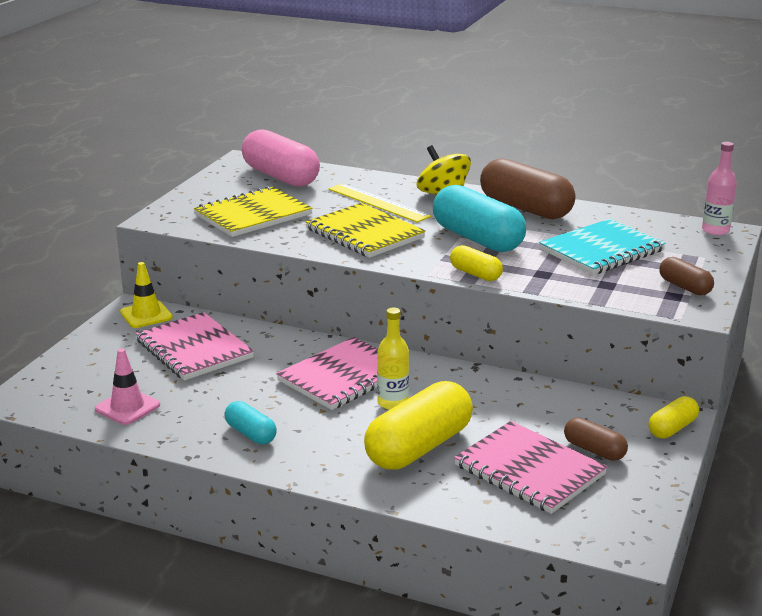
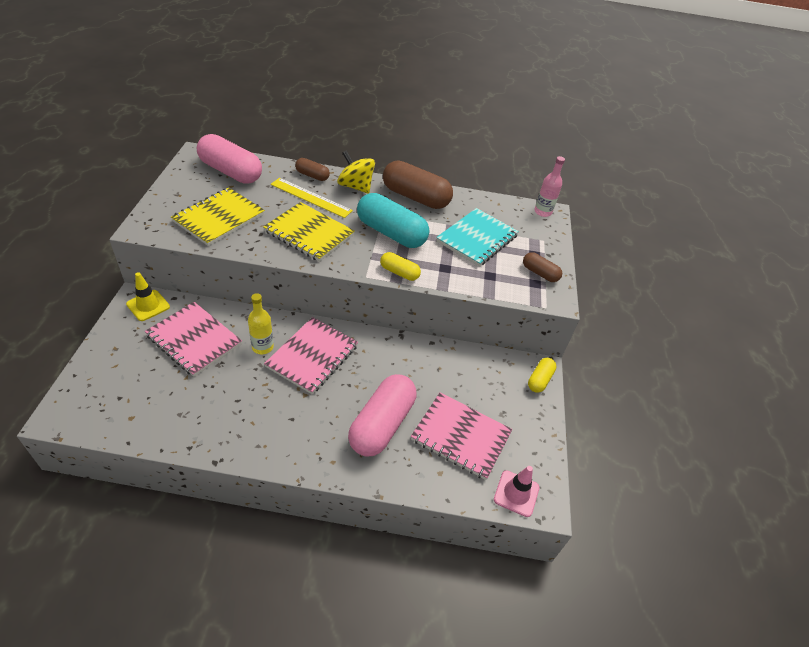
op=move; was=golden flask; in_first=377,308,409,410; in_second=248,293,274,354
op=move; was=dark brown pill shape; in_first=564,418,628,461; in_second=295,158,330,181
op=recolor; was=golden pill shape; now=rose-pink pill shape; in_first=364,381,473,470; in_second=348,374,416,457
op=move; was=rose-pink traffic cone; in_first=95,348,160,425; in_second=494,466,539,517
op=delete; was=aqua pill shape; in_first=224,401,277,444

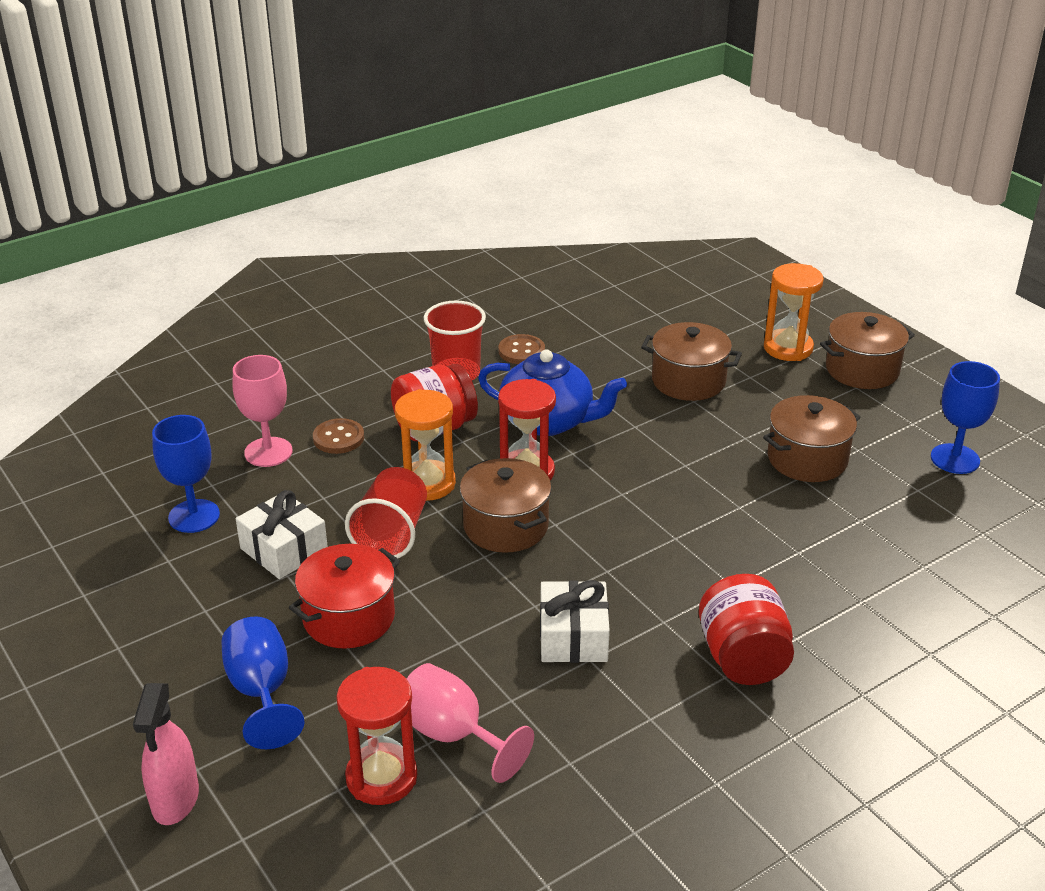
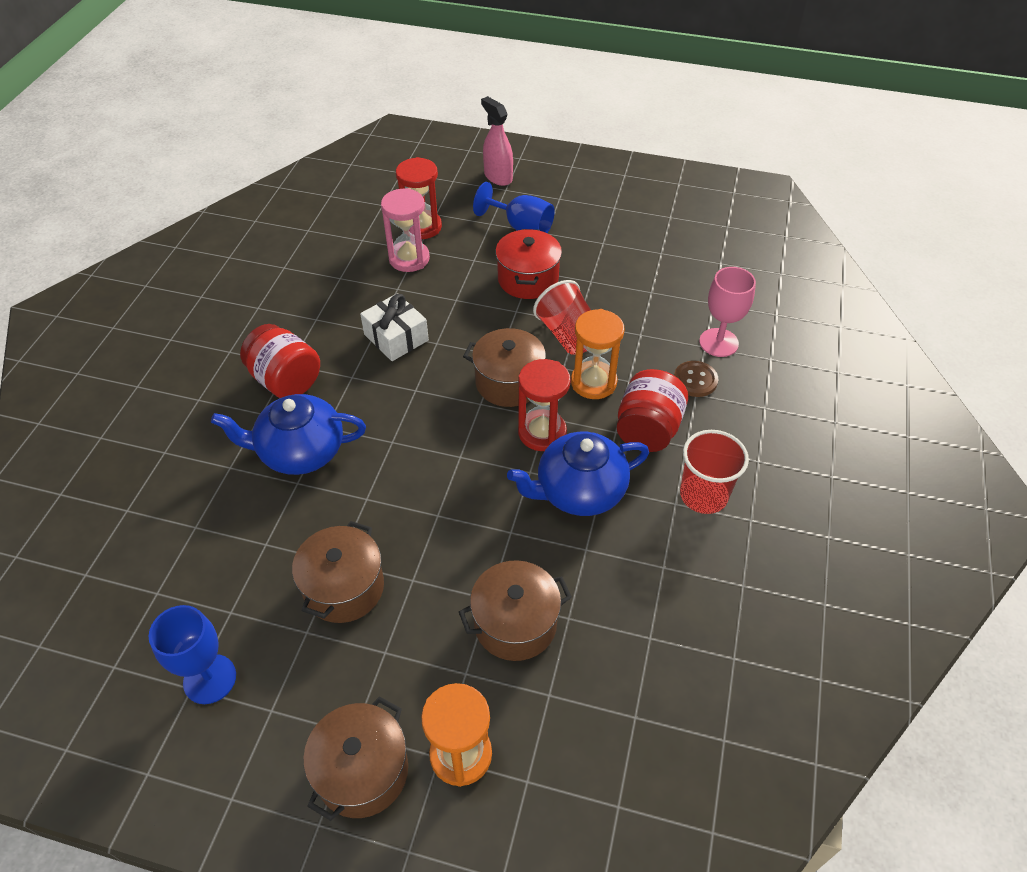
op=insert; now=blue teapot; in_second=211,394,366,475
op=replace; was=rose-pink goblet; now=rose-pink sandglass; in_first=406,663,534,783; in_second=381,188,430,272
op=delete; was=blue goblet; in_first=152,415,220,533
op=delete; was=snow-white present; in_first=236,490,328,579
op=delete; was=dark brown sewing button; in_first=498,334,545,364

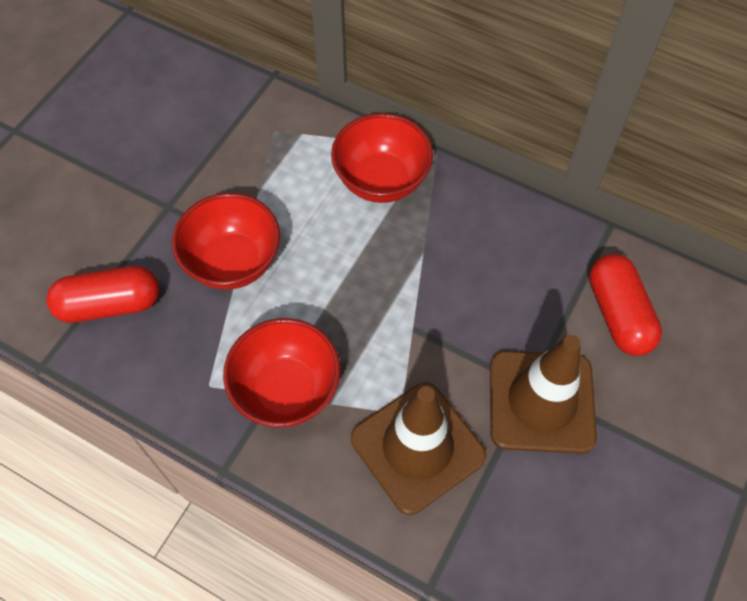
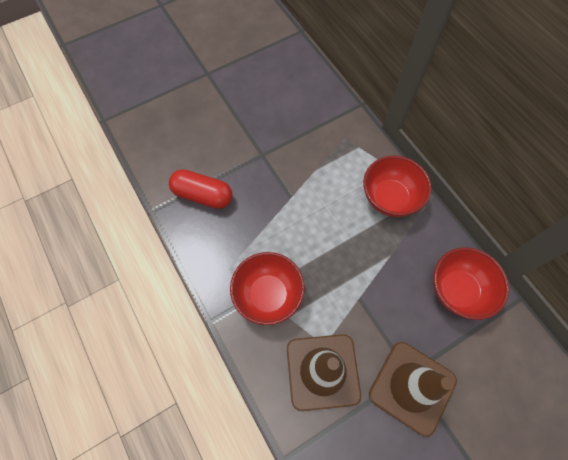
op=move; was=scarlet deep dish; in_first=172,193,280,289; in_second=433,247,509,320
op=delete; was=scarlet pill shape; in_first=589,254,662,356

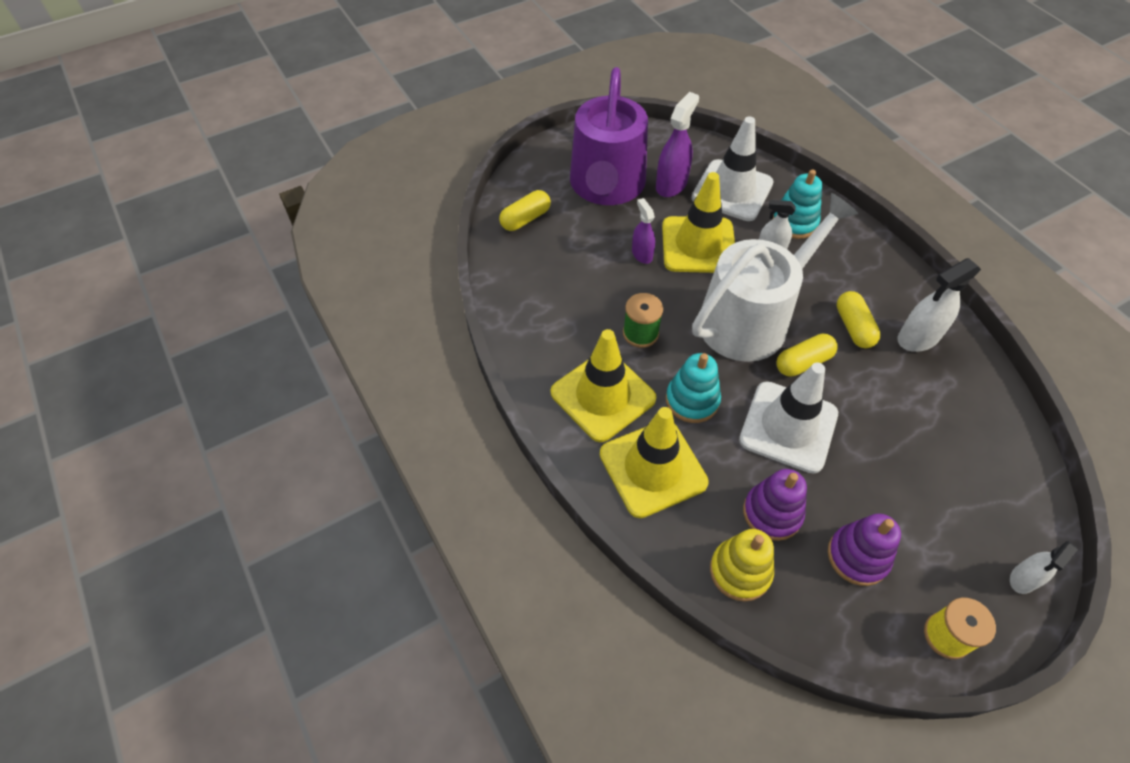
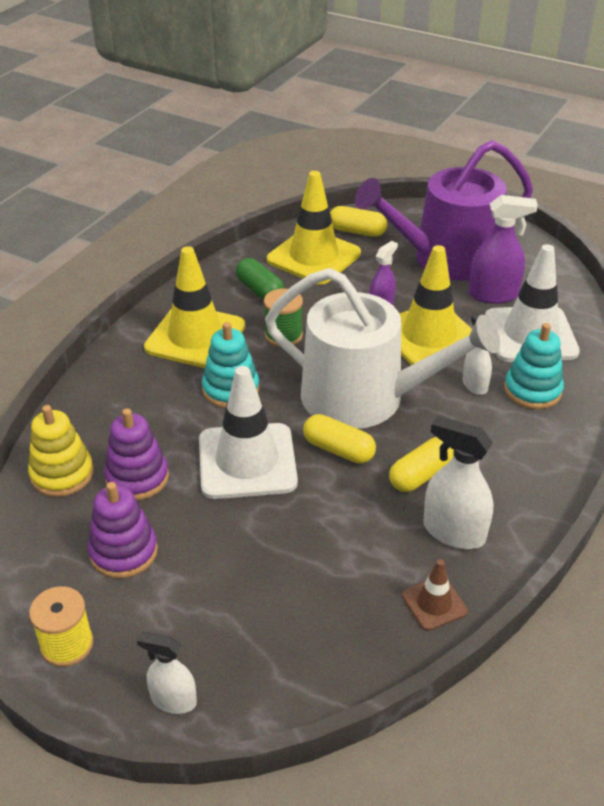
op=insert; now=emerald pill shape; in_second=236,258,285,300
op=move; was=golden traffic cone; in_first=600,407,709,518; in_second=267,171,361,284
op=insert; now=dark brown traffic cone; in_second=402,559,468,631

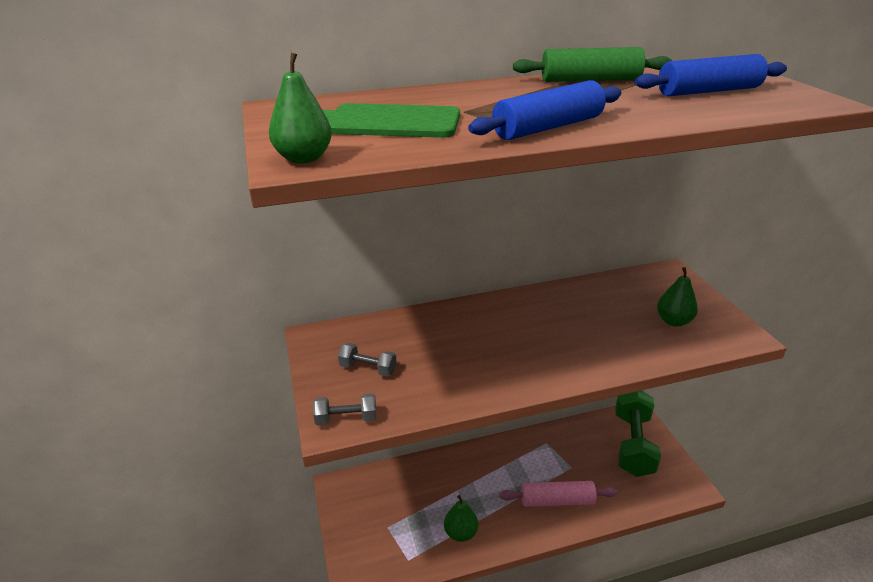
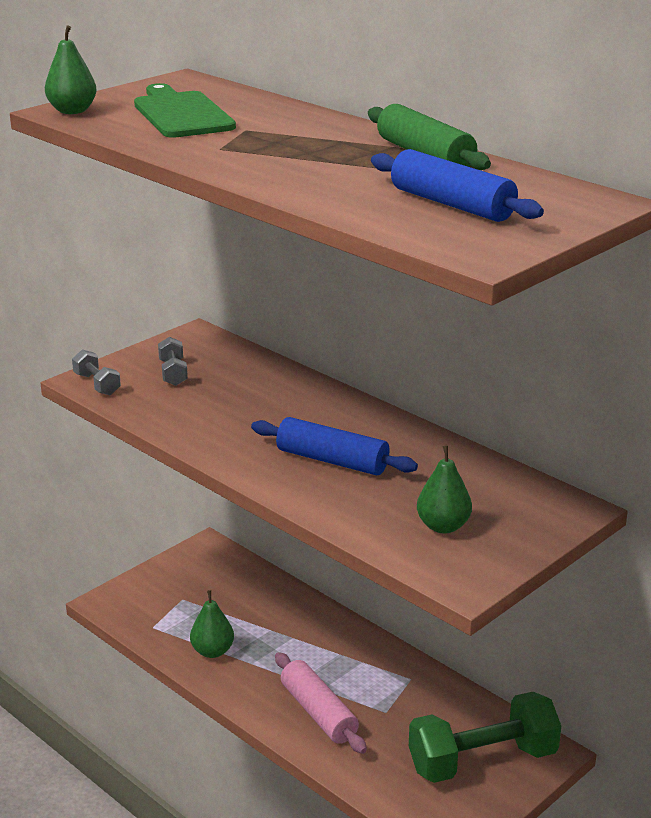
op=move; was=blue dough roller; in_first=468,80,622,140; in_second=251,417,418,476

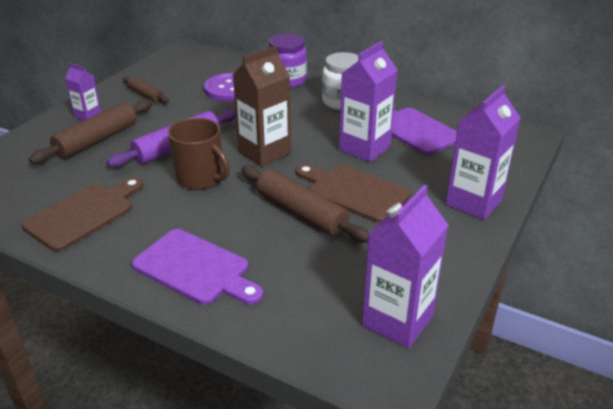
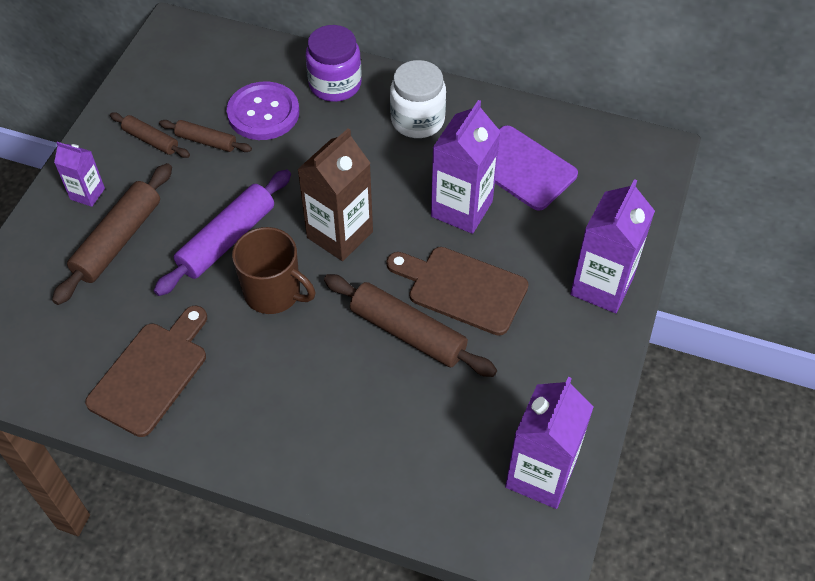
op=insert; now=dark brown dough roller; in_second=159,120,252,152
op=delete; was=violet bread board; in_first=132,229,263,305

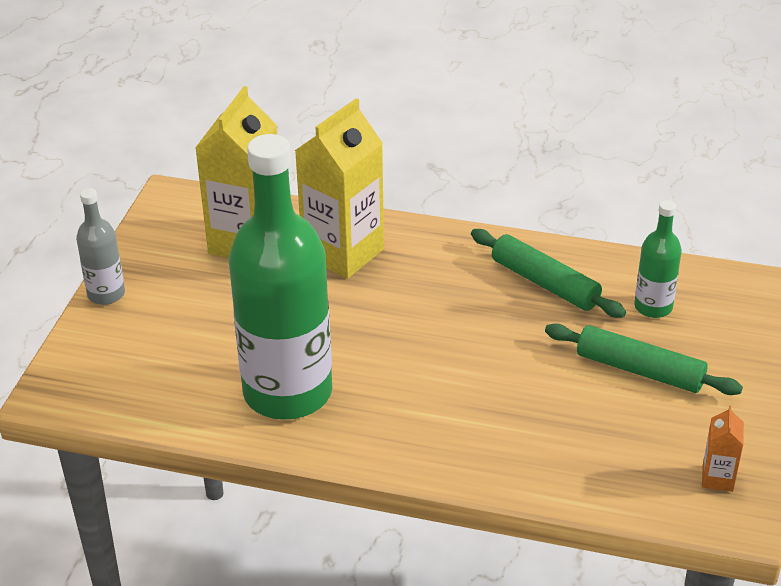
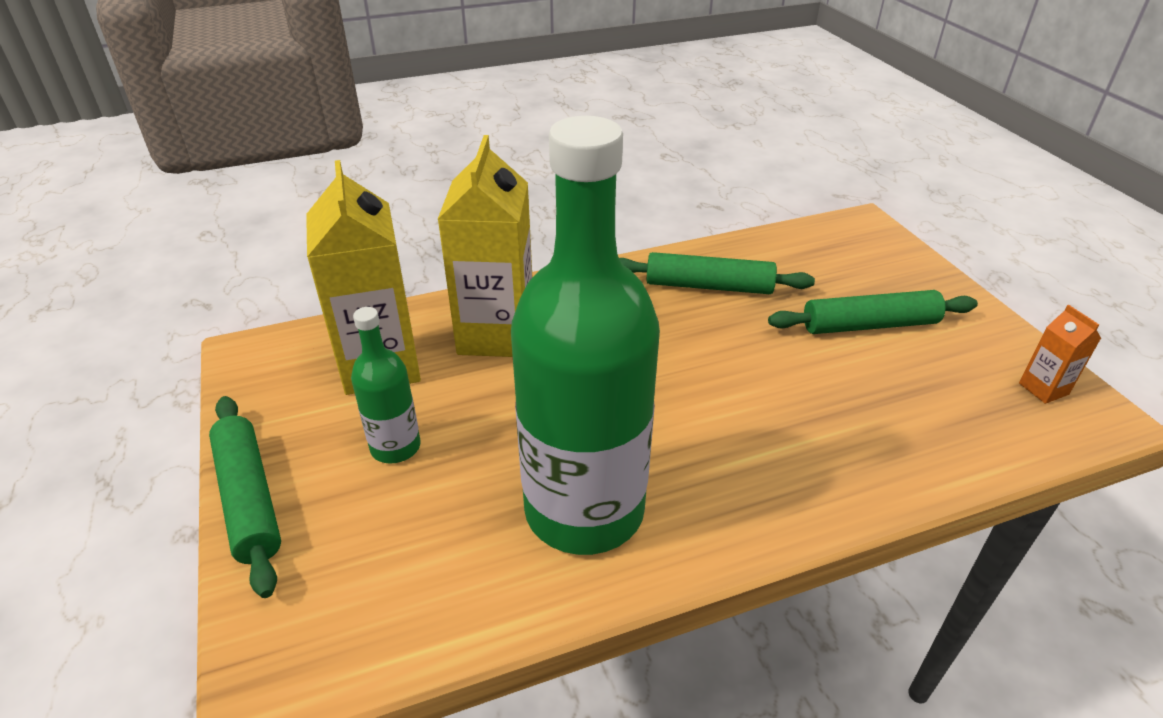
op=replace; was=grey flask; now=emerald dough roller; in_first=76,188,125,305; in_second=209,396,281,598
op=move; was=emerald flask; in_first=634,200,682,318; in_second=351,307,421,464

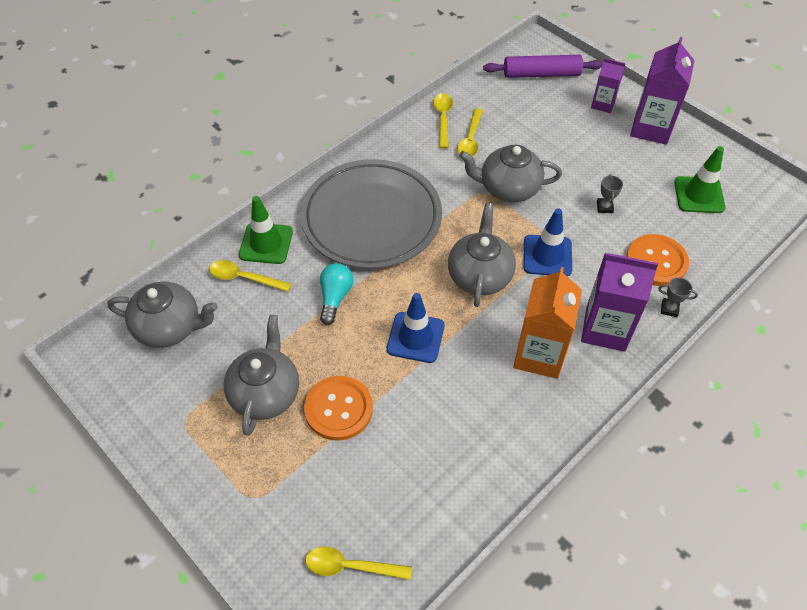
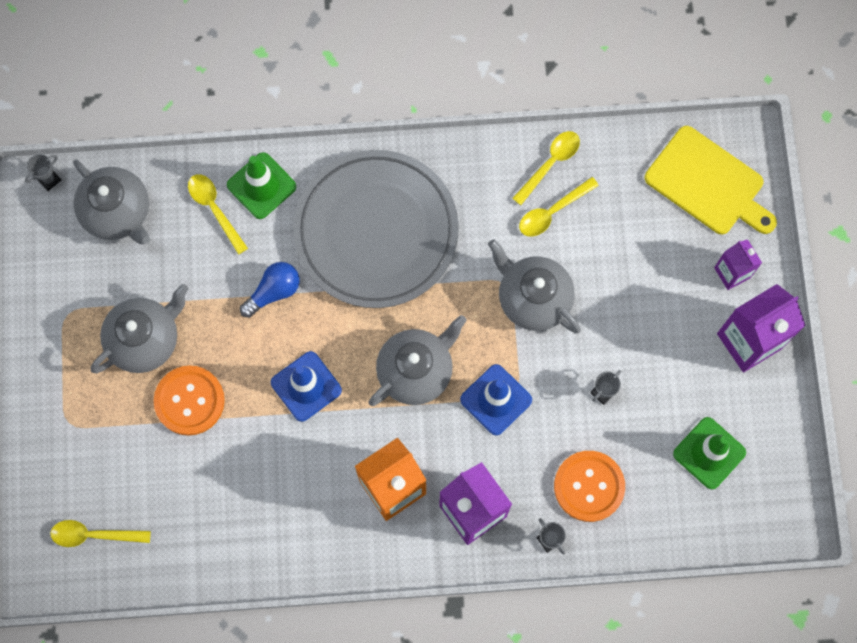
op=insert; now=grey prize cup; in_second=25,154,61,191
op=rotate; was=golden teaspoon; in_first=305,547,412,580; in_second=50,520,151,547; clockwise=-45
op=recolor; was=aqua lightbulb; now=blue lightbulb; in_first=320,263,353,325; in_second=240,262,300,318
op=replace; was=violet dough roller; now=golden bread board; in_first=483,55,603,78; in_second=645,126,777,234

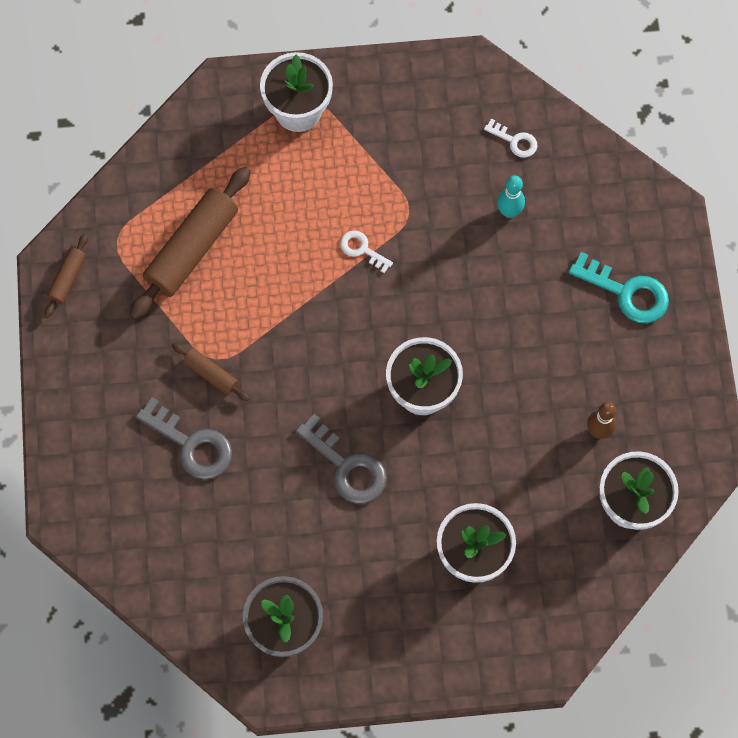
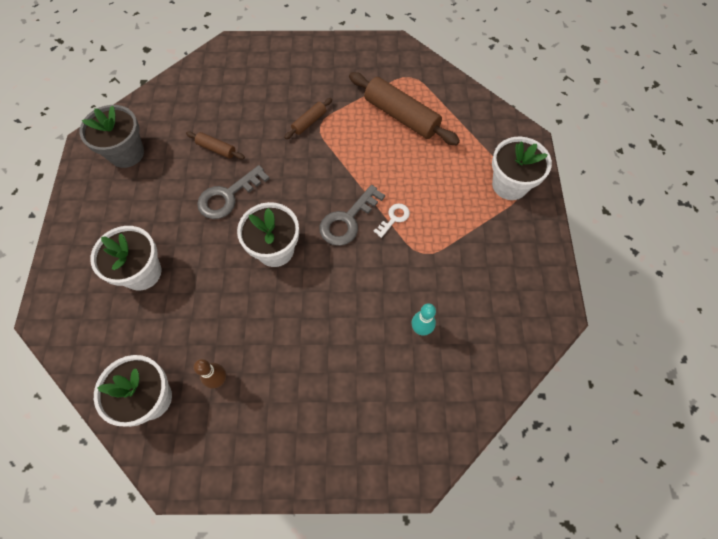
op=move; was=dark brown dough roller; in_first=44,234,88,318; in_second=186,131,245,159
op=move; was=grey key; in_first=136,397,232,480; in_second=320,185,385,246
op=delete; was=snow-white key; in_first=484,119,537,158
op=delete; was=aqua key; in_first=569,252,669,323

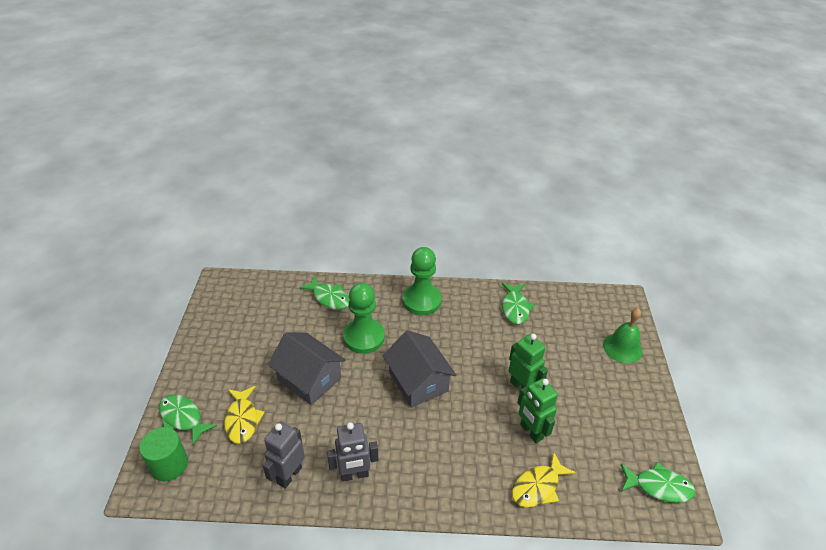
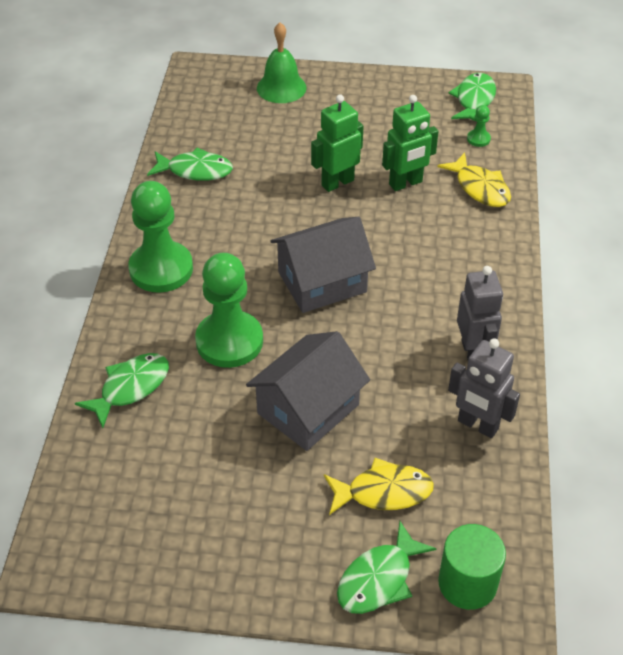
op=insert; now=emerald pawn; in_second=467,105,491,147

